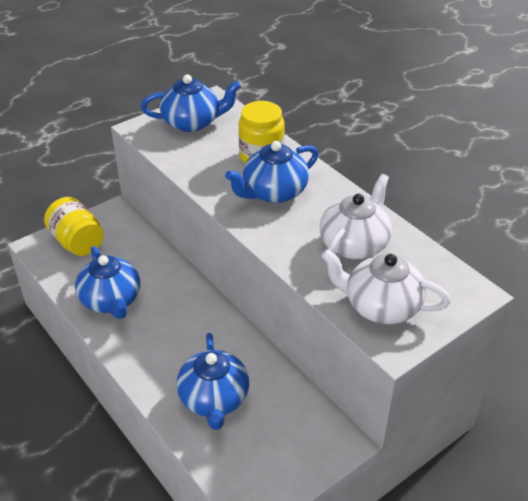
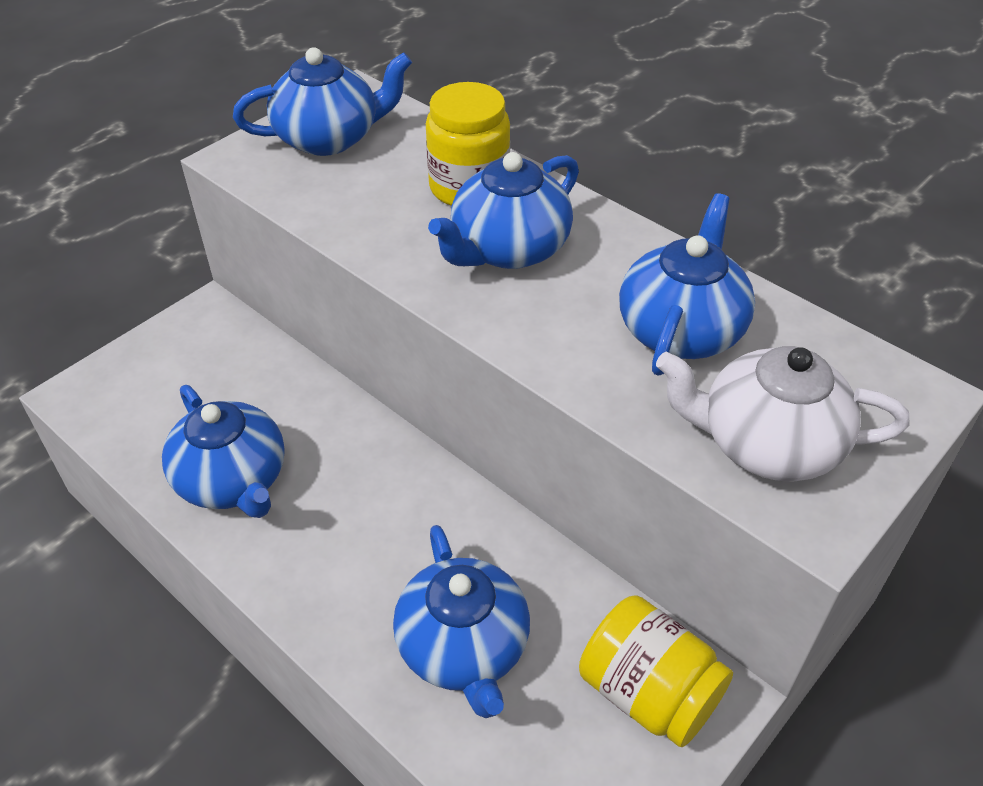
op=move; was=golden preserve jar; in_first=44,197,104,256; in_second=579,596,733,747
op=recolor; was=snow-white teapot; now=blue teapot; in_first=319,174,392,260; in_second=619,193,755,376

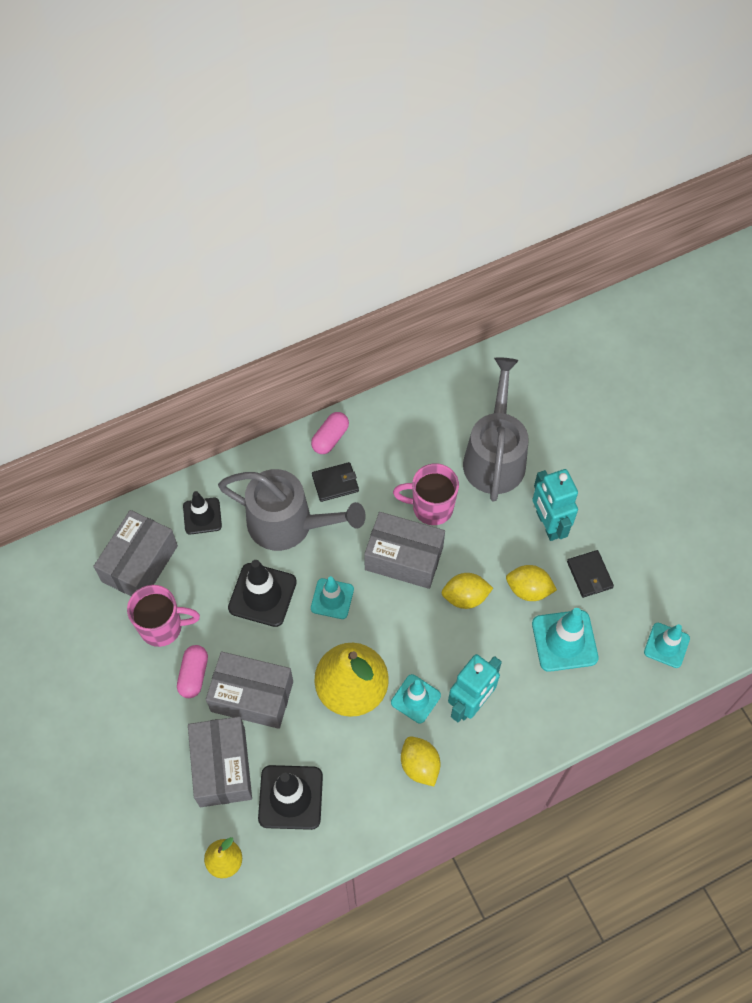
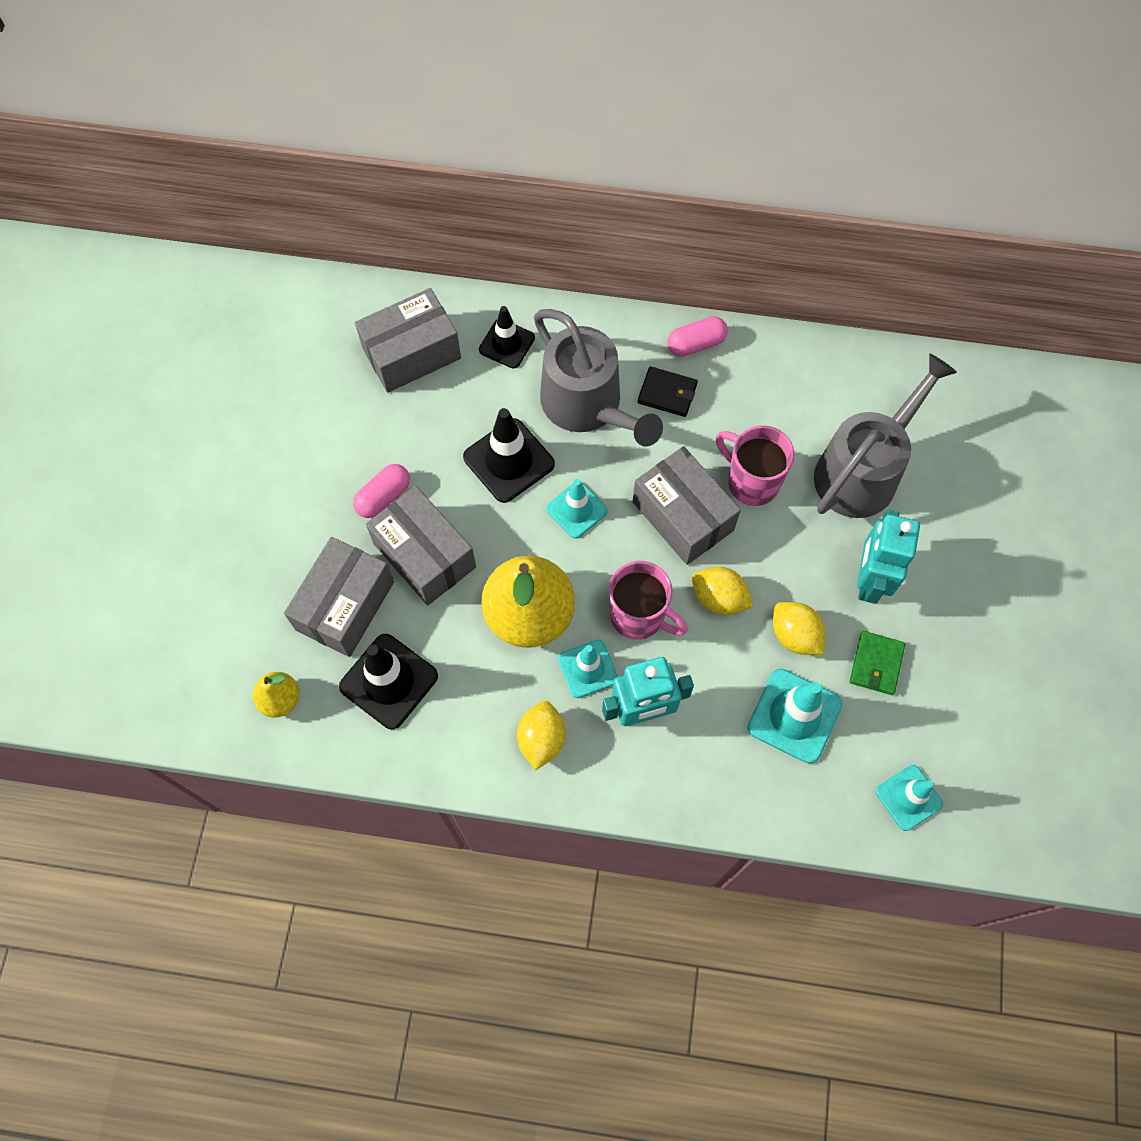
op=move; was=rose-pink coffee mug; in_first=127,585,200,647; in_second=609,561,688,640
op=recolor; was=ebony billfold; now=emerald billfold; in_first=567,550,614,598; in_second=850,631,905,695

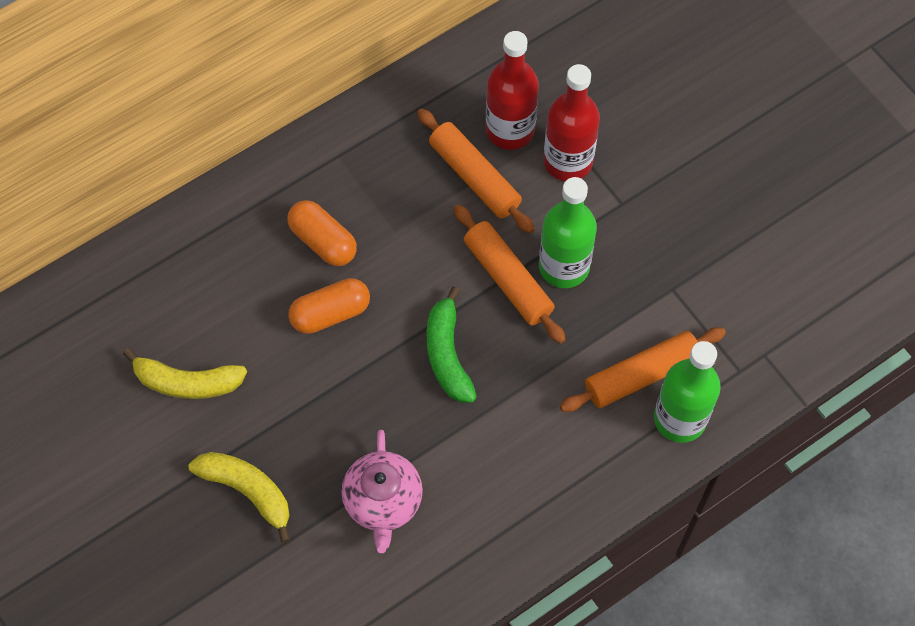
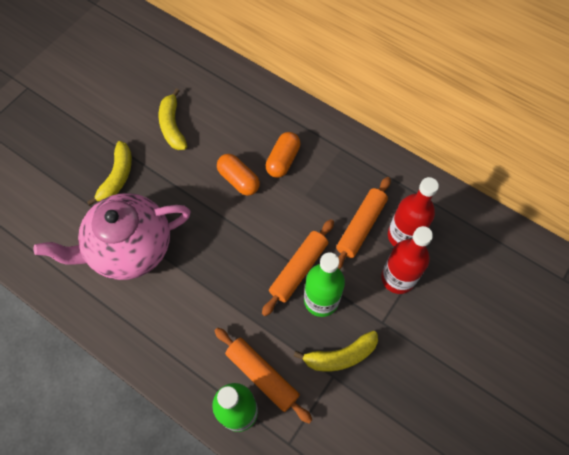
op=resize; was=rose-pink teapot; in_first=341,430,423,553; in_second=33,193,191,280; ratio=1.73
op=insert; now=golden banana fruit; in_second=294,331,378,372
op=delete; was=emerald banana fruit; in_first=427,287,477,403

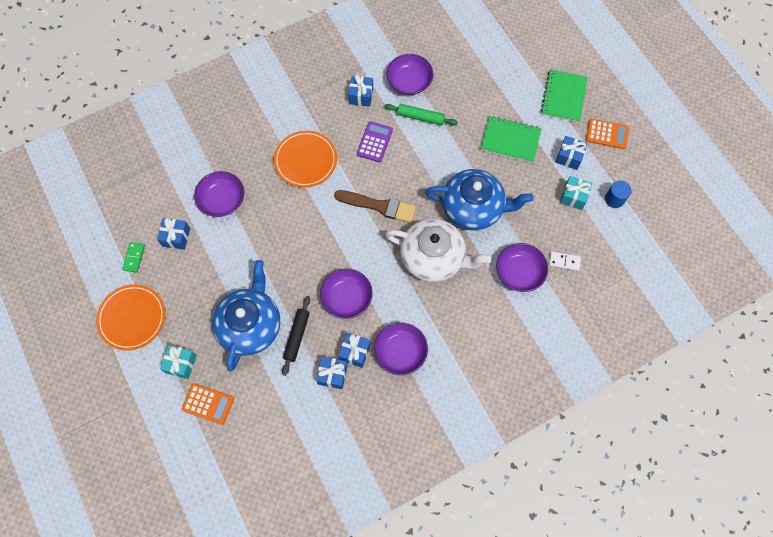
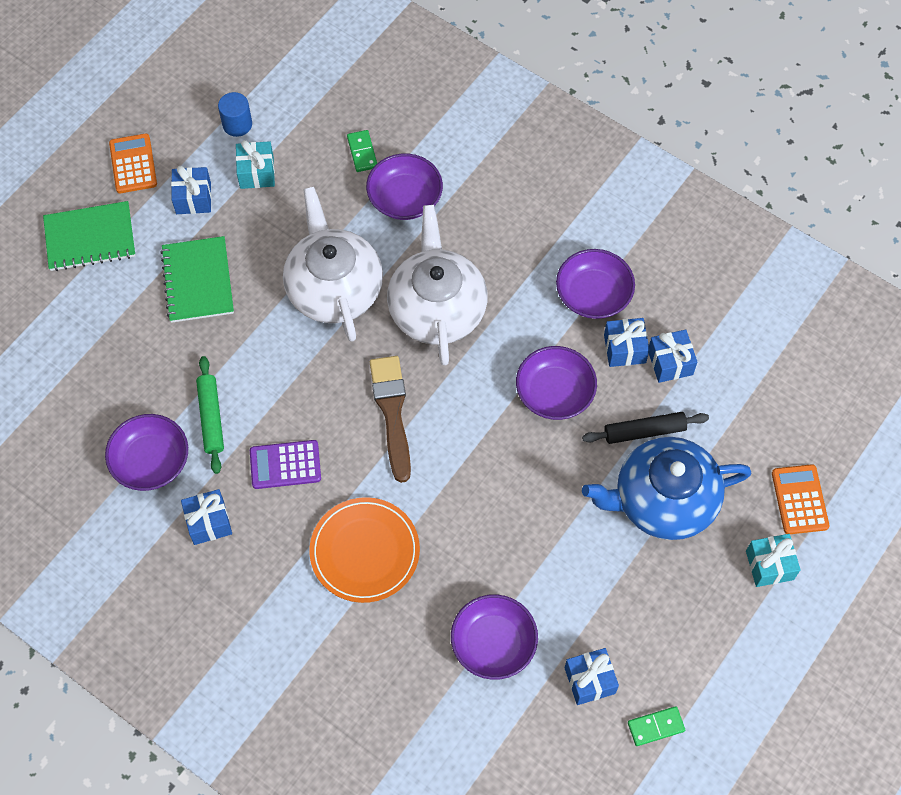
op=recolor; was=blue teapot; now=snow-white teapot; in_first=425,169,534,230; in_second=283,187,383,342
op=recolor; was=snow-white domino; now=emerald domino; in_first=549,252,581,271; in_second=347,130,377,172
op=delete; was=orange-coloured dinner plate; in_first=96,284,165,351

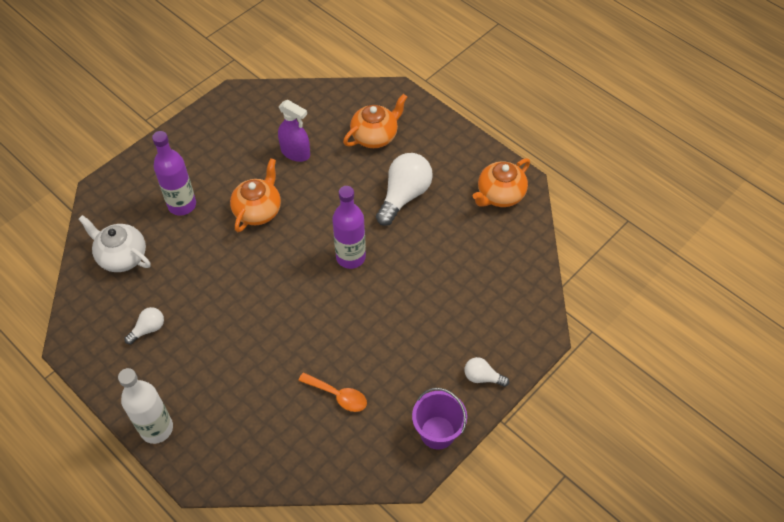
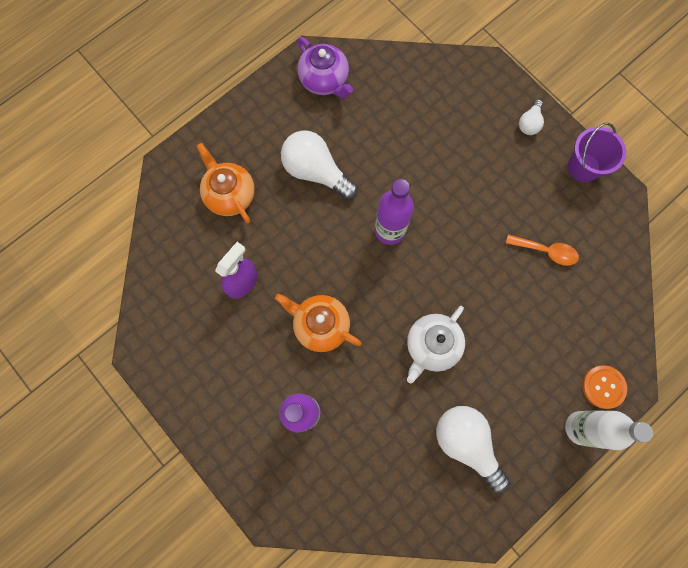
op=recolor; was=orange-coloured teapot; now=violet teapot; in_first=473,158,530,207; in_second=297,37,353,98
op=move; was=snow-white teapot; in_first=78,215,151,272; in_second=407,306,465,383
op=resize; was=snow-white lightbulb; in_first=124,307,164,345; in_second=436,406,510,493; ratio=1.95
op=rotate; was=orange-coloured teaspoon; in_first=298,372,367,412; in_second=506,234,579,266; clockwise=75
op=insert; now=orange-coloured sewing button; in_second=582,365,627,409

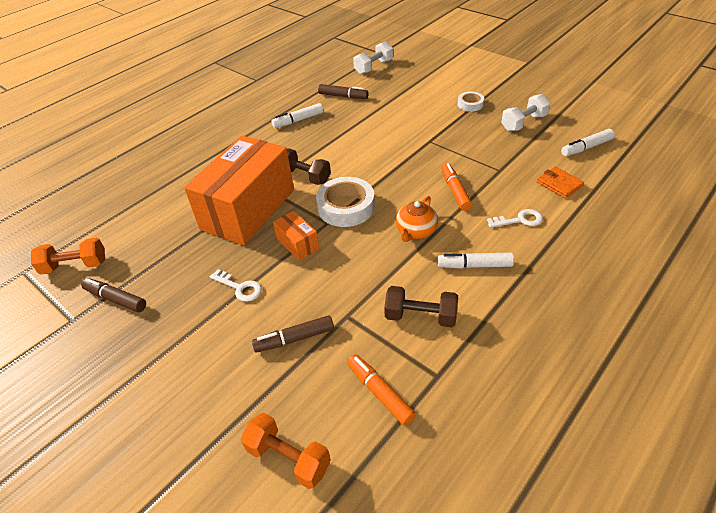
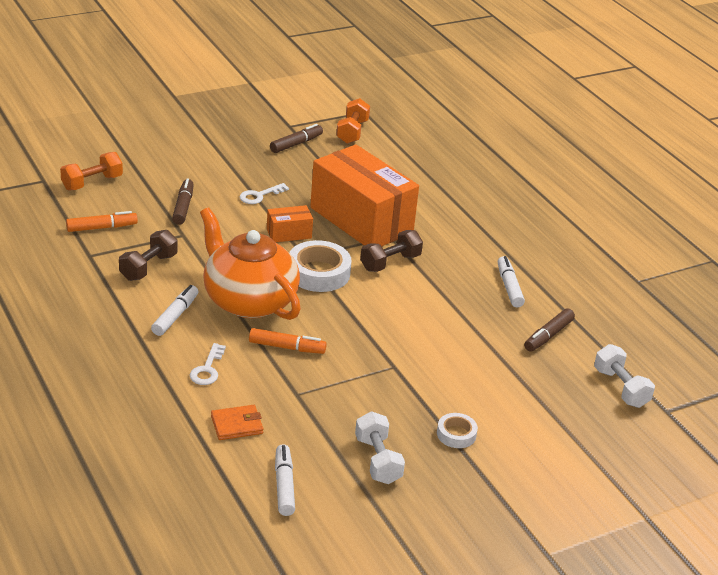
op=resize; was=orange-coloured teapot; in_first=395,196,438,242; in_second=200,208,301,320; ratio=2.1

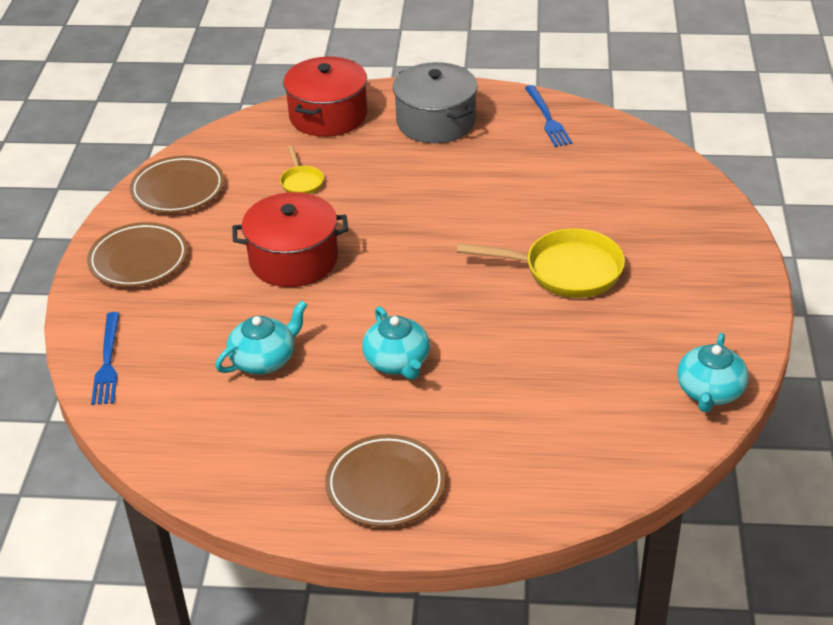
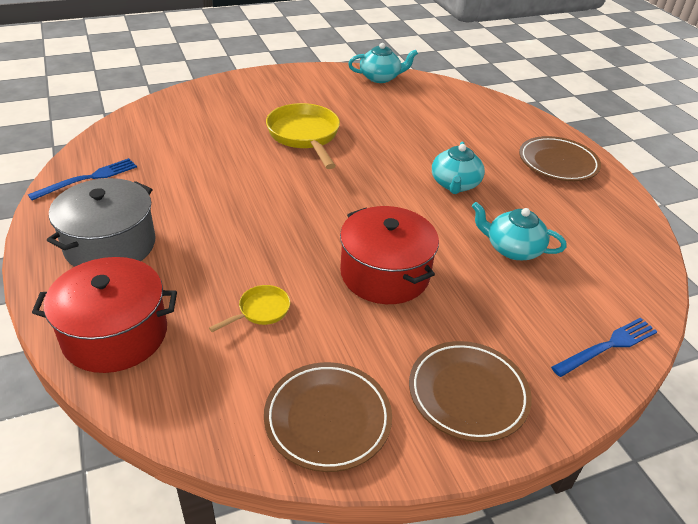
op=rotate; was=aqua teapot; in_first=362,306,430,380; in_second=432,142,485,194; clockwise=150

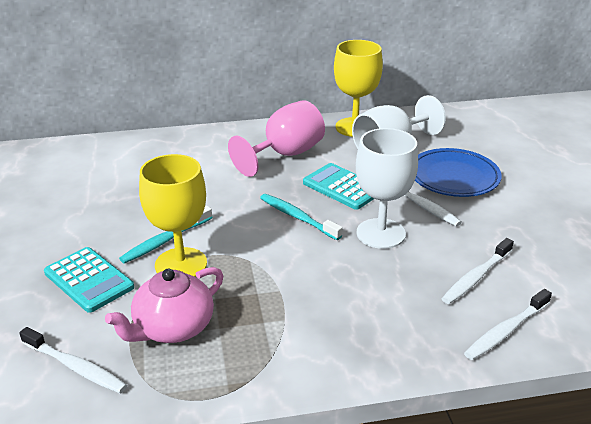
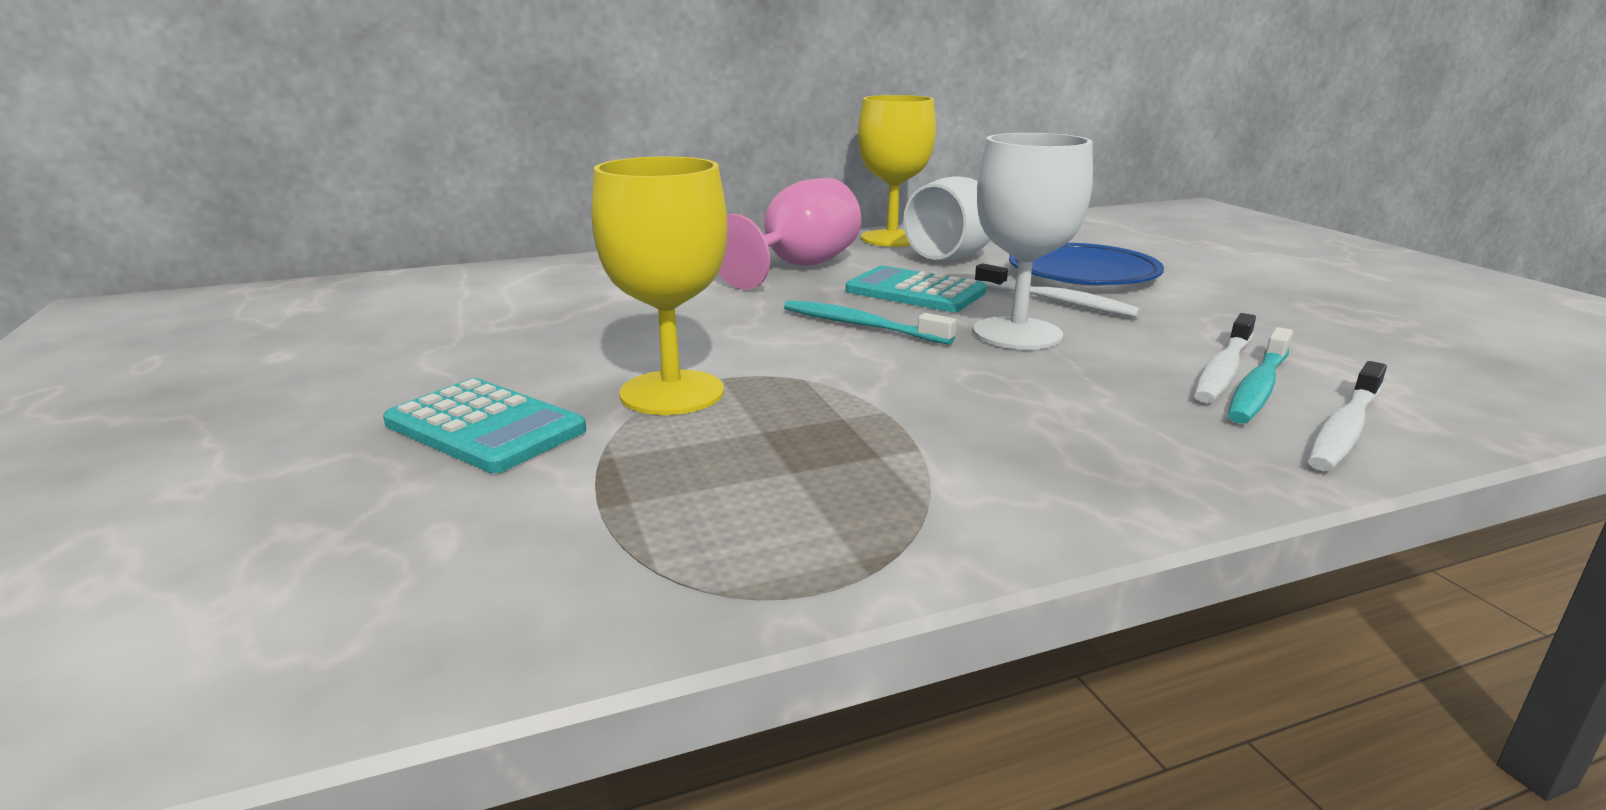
op=move; was=aqua tooth brush; in_first=119,206,213,264; in_second=1228,327,1293,424
op=delete; was=snow-white tooth brush; in_first=19,327,127,394
op=delete; was=rose-pink teapot; in_first=105,267,223,343

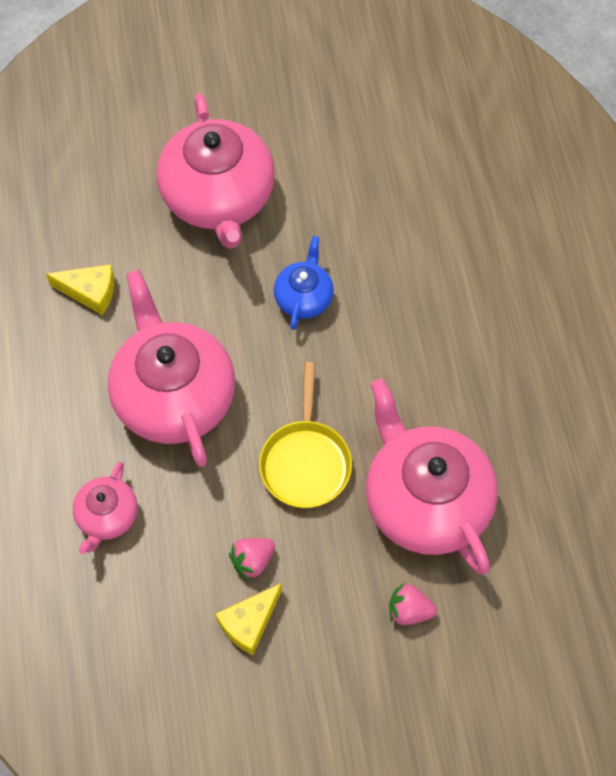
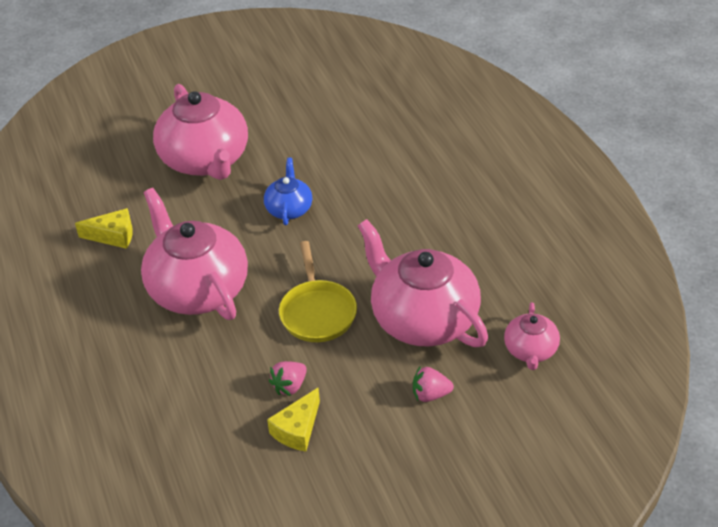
op=move; was=rose-pink teapot; in_first=73,462,137,554; in_second=504,302,560,370

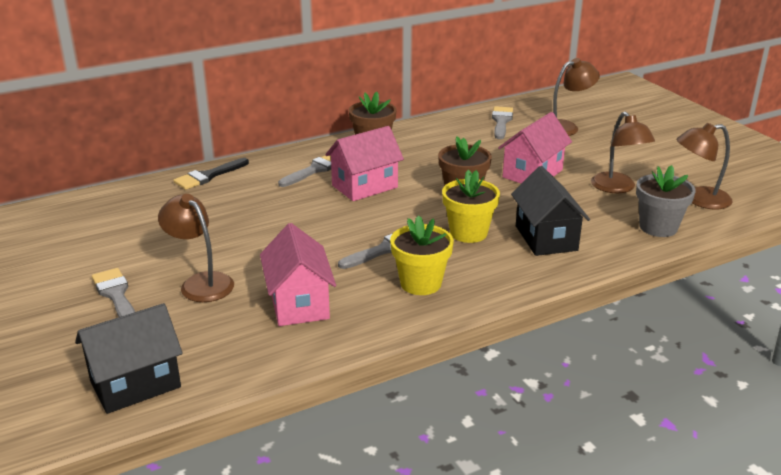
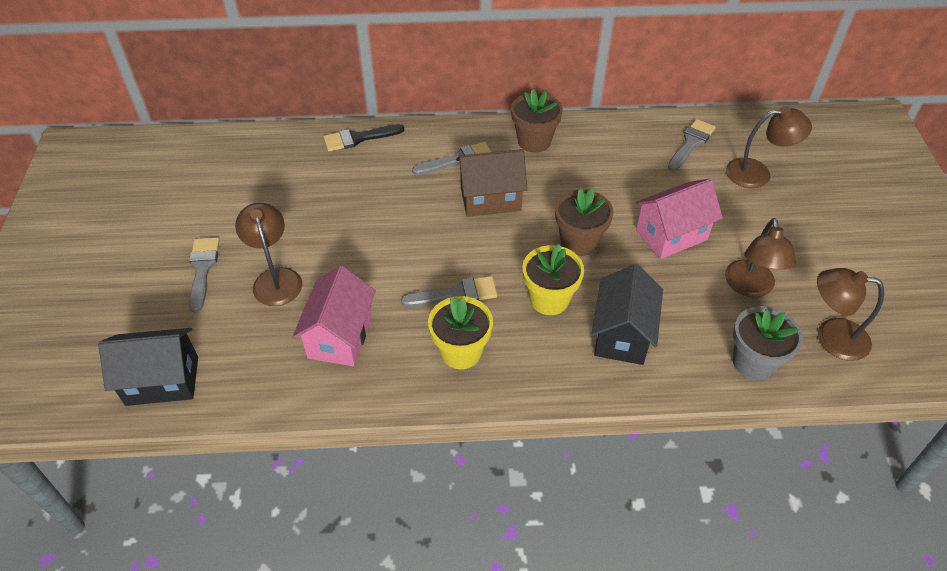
op=recolor; was=rose-pink cottage; now=dark brown cottage; in_first=325,126,404,201; in_second=456,149,528,217

